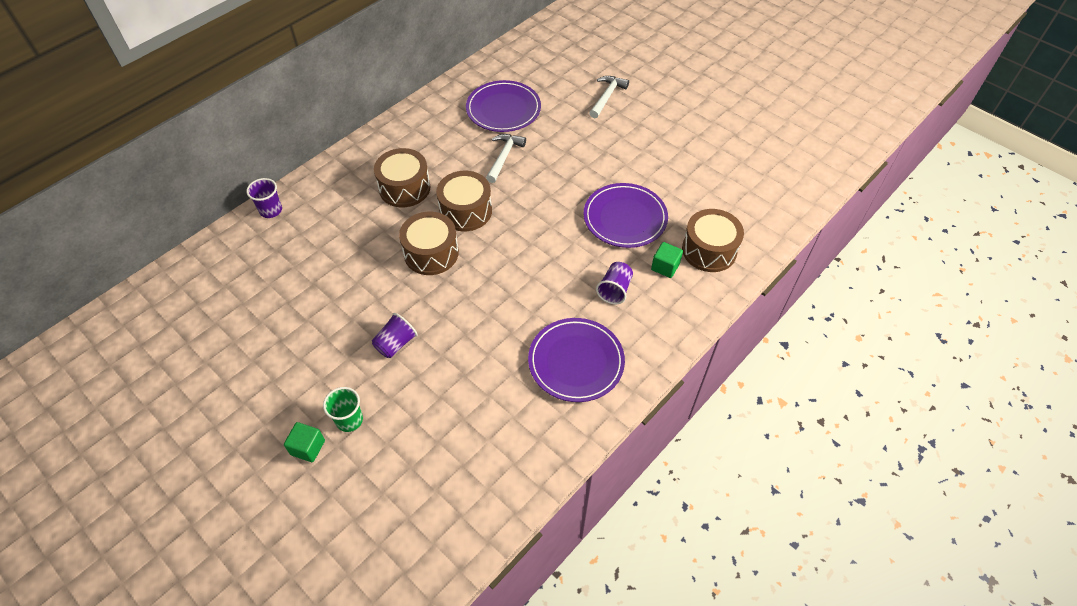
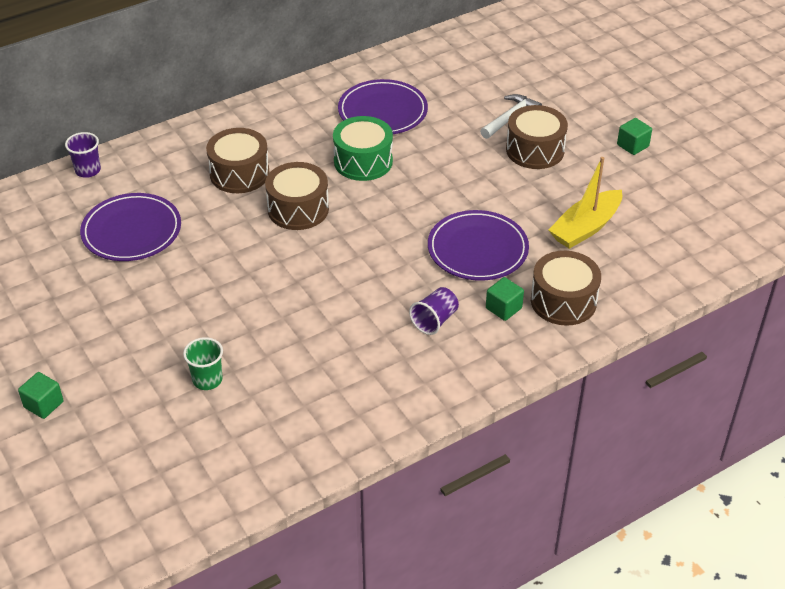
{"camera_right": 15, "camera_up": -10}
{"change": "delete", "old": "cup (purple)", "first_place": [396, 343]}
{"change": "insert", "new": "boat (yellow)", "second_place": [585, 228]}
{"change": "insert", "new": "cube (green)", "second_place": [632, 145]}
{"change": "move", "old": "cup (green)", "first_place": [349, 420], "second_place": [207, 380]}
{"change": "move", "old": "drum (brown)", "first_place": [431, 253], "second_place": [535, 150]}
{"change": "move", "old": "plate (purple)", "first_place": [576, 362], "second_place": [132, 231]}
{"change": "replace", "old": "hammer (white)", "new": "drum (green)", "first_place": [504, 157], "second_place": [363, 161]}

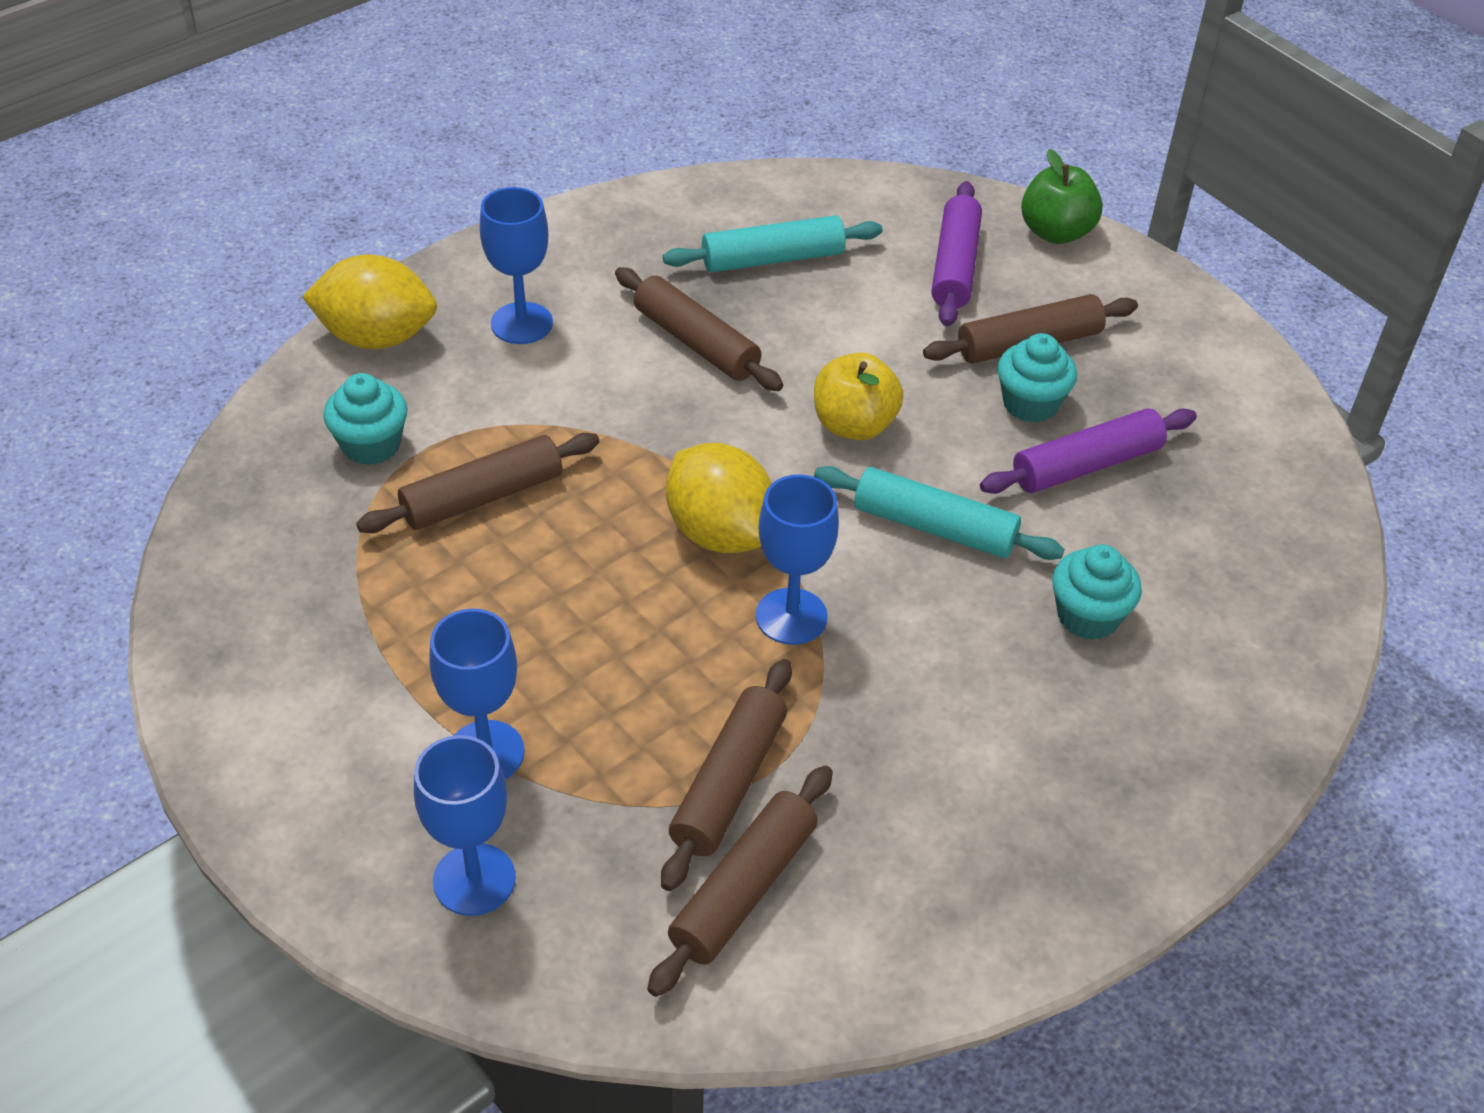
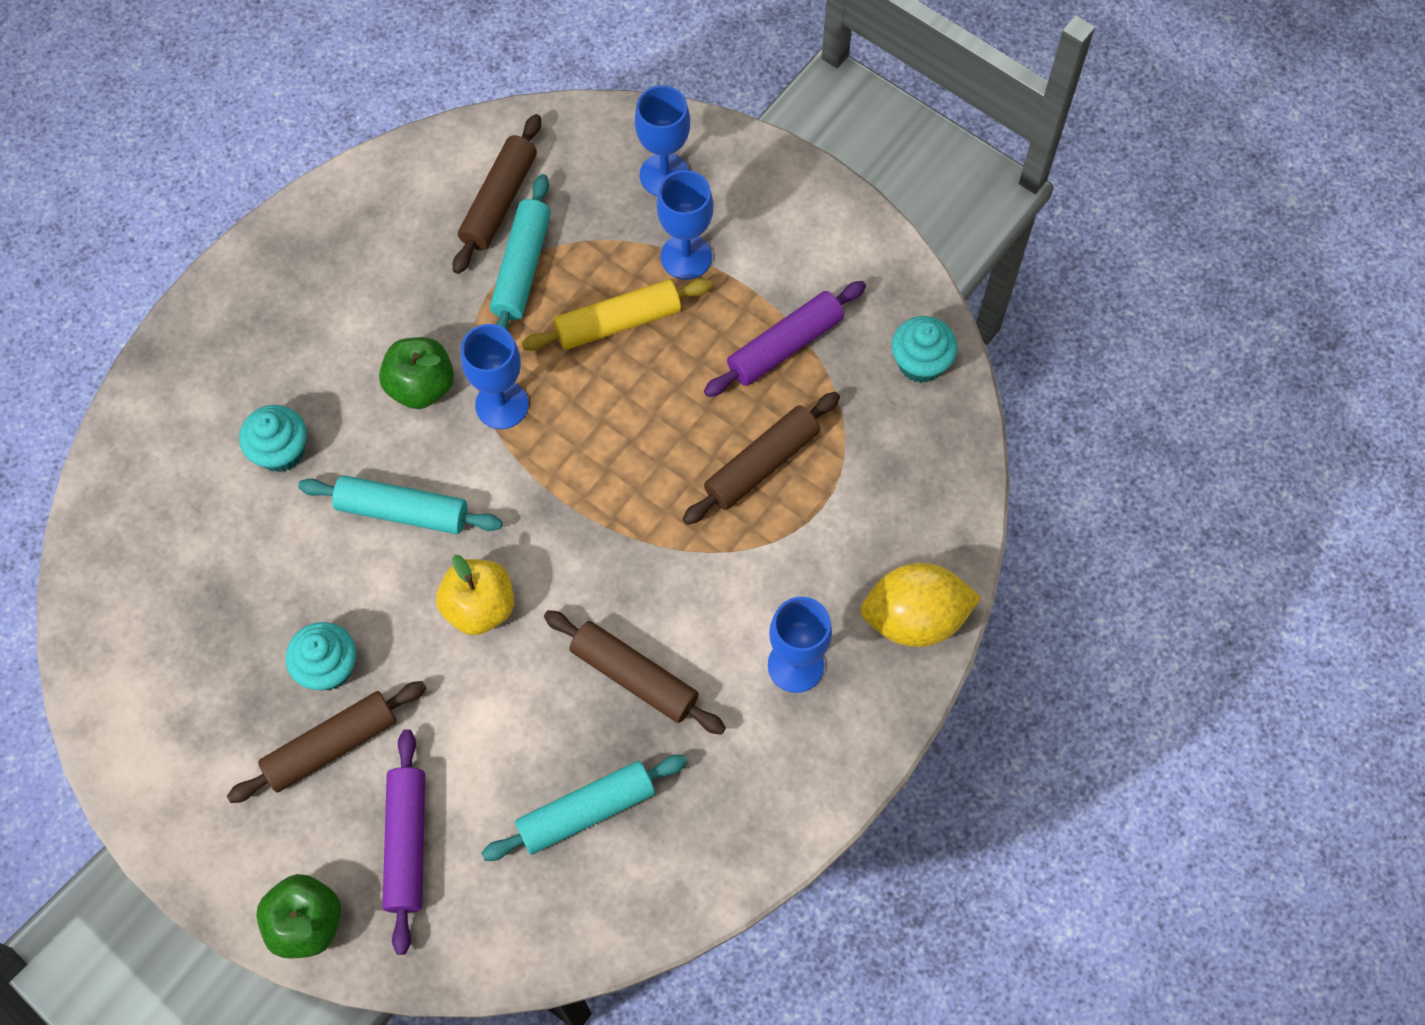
{"camera_right": 170, "camera_up": 20}
{"change": "delete", "old": "lemon (yellow)", "first_place": [719, 532]}
{"change": "insert", "new": "apple (green)", "second_place": [421, 386]}
{"change": "insert", "new": "rolling pin (yellow)", "second_place": [618, 322]}
{"change": "move", "old": "cupcake (turquoise)", "first_place": [371, 445], "second_place": [920, 362]}
{"change": "move", "old": "rolling pin (purple)", "first_place": [1086, 465], "second_place": [785, 346]}
{"change": "recolor", "old": "rolling pin (brown)", "new": "rolling pin (turquoise)", "first_place": [728, 783], "second_place": [522, 267]}

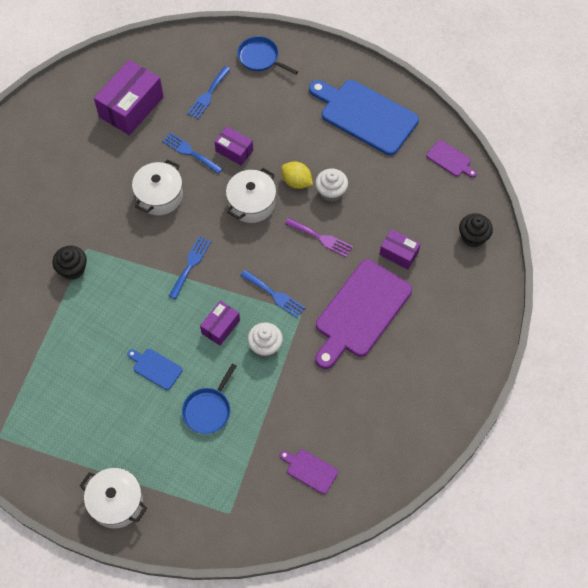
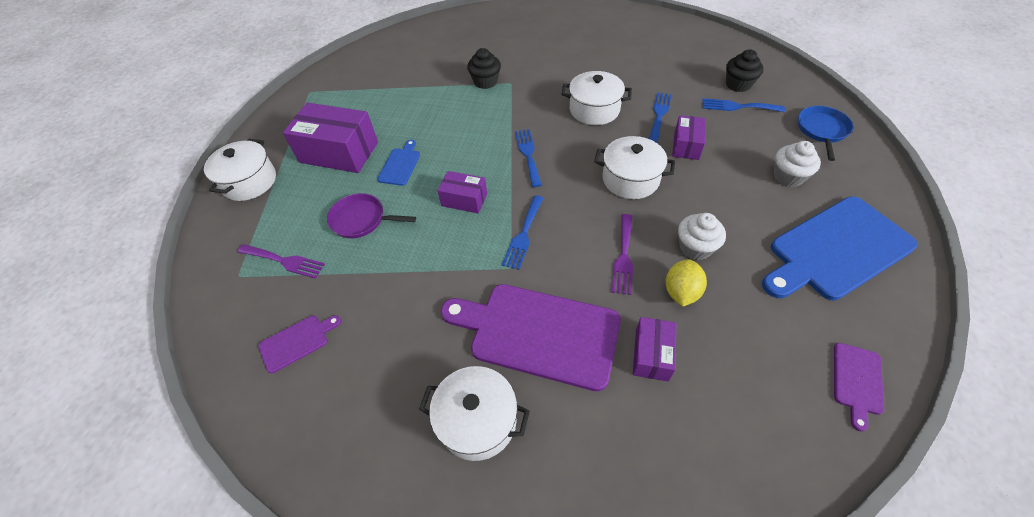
{"camera_right": 75, "camera_up": -10}
{"change": "insert", "new": "fork (purple)", "second_place": [284, 261]}
{"change": "insert", "new": "pot (white)", "second_place": [477, 420]}
{"change": "move", "old": "box (purple)", "first_place": [131, 107], "second_place": [339, 152]}
{"change": "move", "old": "cupcake (white)", "first_place": [265, 346], "second_place": [788, 176]}
{"change": "move", "old": "lemon (yellow)", "first_place": [296, 182], "second_place": [681, 292]}
{"change": "move", "old": "cupcake (black)", "first_place": [473, 237], "second_place": [738, 84]}
{"change": "recolor", "old": "pan (blue)", "new": "pan (purple)", "first_place": [208, 410], "second_place": [361, 220]}
{"change": "rotate", "old": "fork (blue)", "first_place": [190, 265], "second_place": [528, 154], "degrees": -105}
{"change": "rotate", "old": "cutting board (purple)", "first_place": [310, 470], "second_place": [297, 342], "degrees": 45}
{"change": "rotate", "old": "cutting board (blue)", "first_place": [365, 115], "second_place": [836, 250], "degrees": -135}

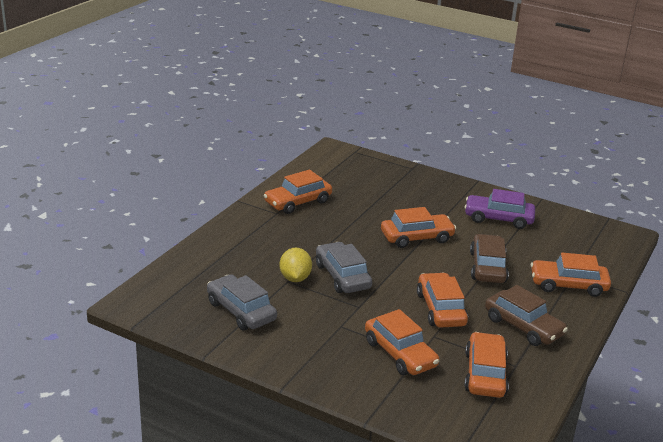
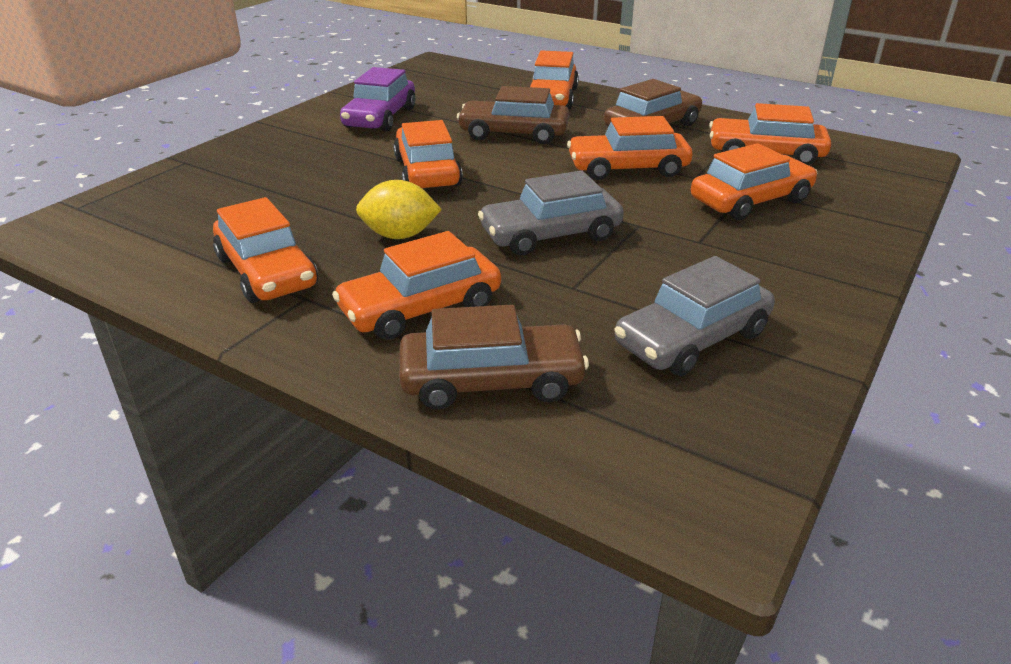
{"camera_right": -85, "camera_up": 5}
{"change": "insert", "new": "car (orange)", "second_place": [421, 308]}
{"change": "insert", "new": "car (brown)", "second_place": [491, 381]}
{"change": "move", "old": "lemon (yellow)", "first_place": [295, 278], "second_place": [400, 235]}

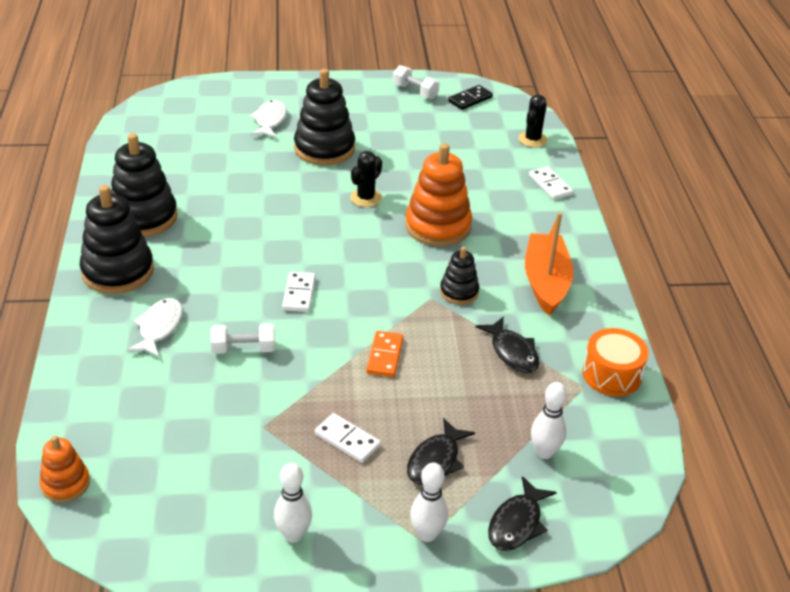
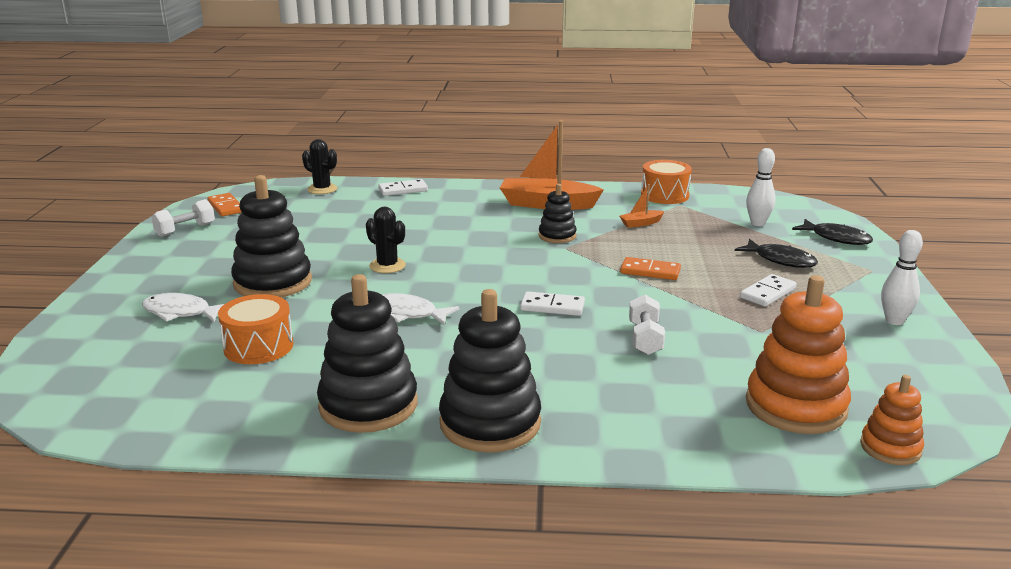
{"camera_right": -80, "camera_up": -15}
{"change": "delete", "old": "bowling pin (white)", "first_place": [427, 534]}
{"change": "insert", "new": "drum (orange)", "second_place": [258, 346]}
{"change": "move", "old": "fish (white)", "first_place": [159, 328], "second_place": [407, 314]}
{"change": "move", "old": "stacking toy (orange)", "first_place": [438, 226], "second_place": [795, 406]}
{"change": "replace", "old": "fish (black)", "new": "boat (orange)", "first_place": [512, 352], "second_place": [641, 223]}
{"change": "recolor", "old": "domino (black)", "new": "domino (orange)", "first_place": [470, 99], "second_place": [226, 207]}

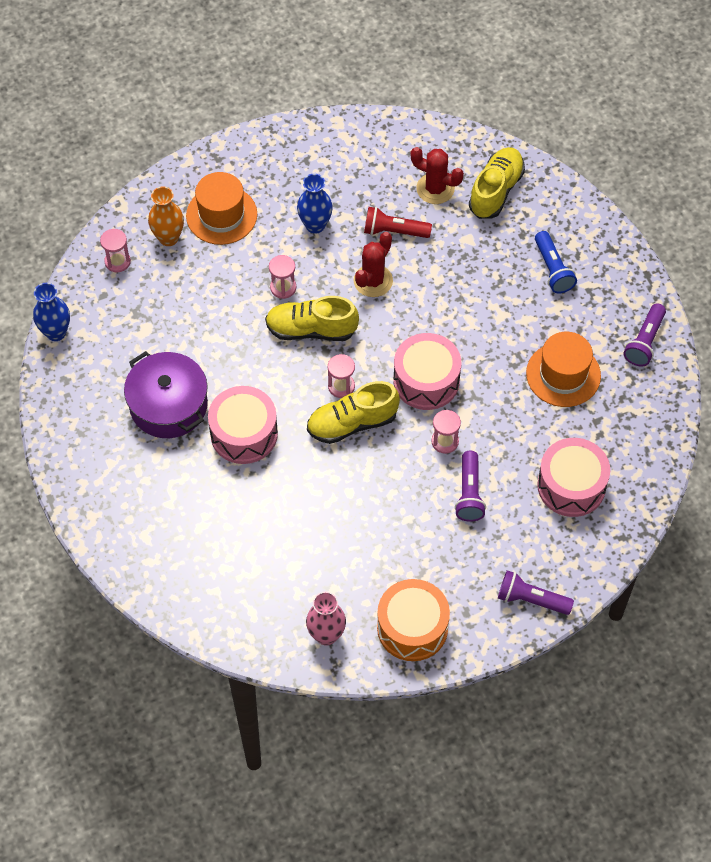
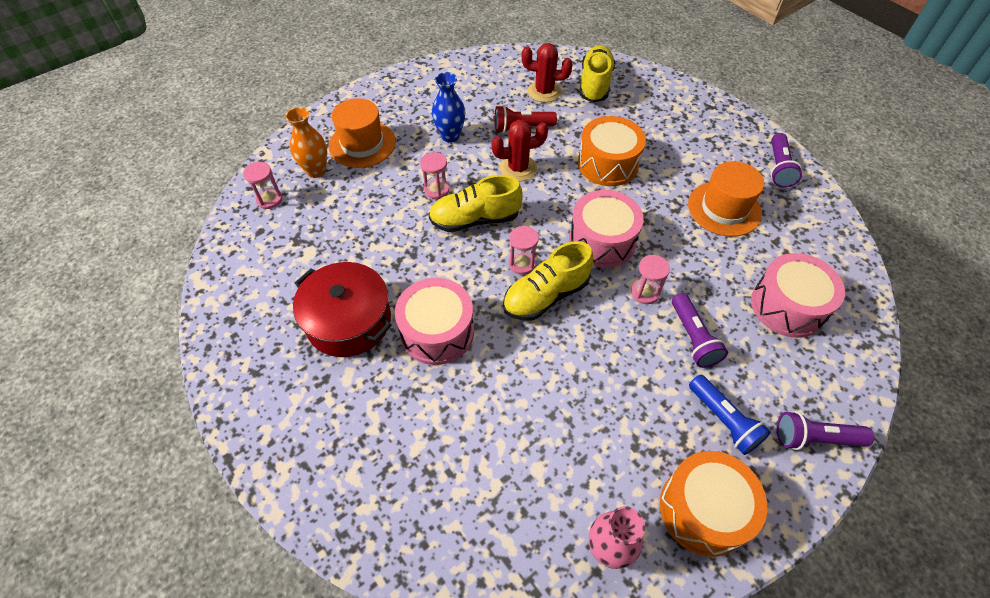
{"camera_right": -15, "camera_up": -5}
{"change": "delete", "old": "vase (blue)", "first_place": [56, 332]}
{"change": "insert", "new": "drum (orange)", "second_place": [608, 164]}
{"change": "move", "old": "flashlight (blue)", "first_place": [553, 269], "second_place": [724, 420]}
{"change": "recolor", "old": "pot (purple)", "new": "pot (red)", "first_place": [168, 405], "second_place": [348, 321]}
{"change": "rotate", "old": "cactus (red)", "first_place": [373, 281], "second_place": [518, 168], "degrees": 60}

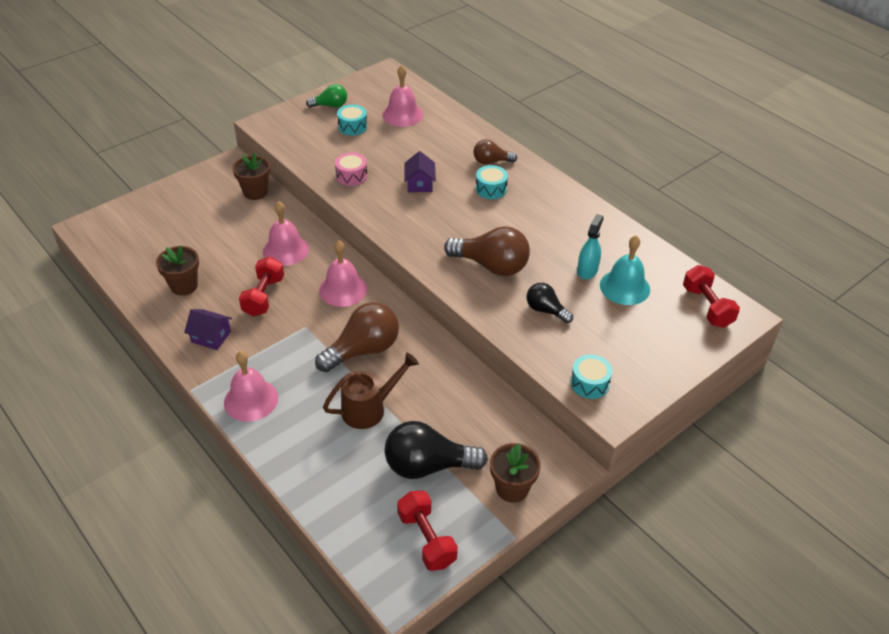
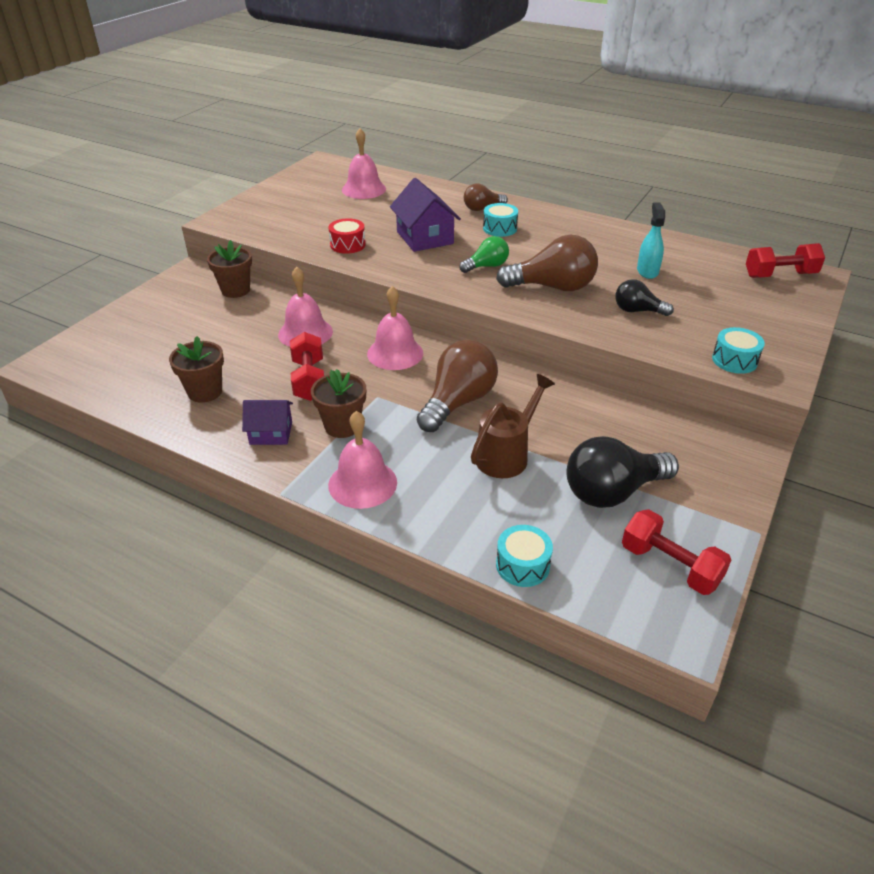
{"camera_right": -20, "camera_up": -5}
{"change": "delete", "old": "bell (turquoise)", "first_place": [624, 287]}
{"change": "move", "old": "light bulb (green)", "first_place": [330, 105], "second_place": [486, 266]}
{"change": "move", "old": "drum (turquoise)", "first_place": [352, 127], "second_place": [522, 565]}
{"change": "move", "old": "flower pot (brown)", "first_place": [512, 488], "second_place": [342, 426]}
{"change": "recolor", "old": "drum (pink)", "new": "drum (red)", "first_place": [351, 176], "second_place": [348, 245]}
{"change": "rotate", "old": "dumbbell (red)", "first_place": [707, 307], "second_place": [780, 275], "degrees": -60}
{"change": "resize", "old": "house (purple)", "first_place": [420, 184], "second_place": [425, 238], "factor": 1.6}

